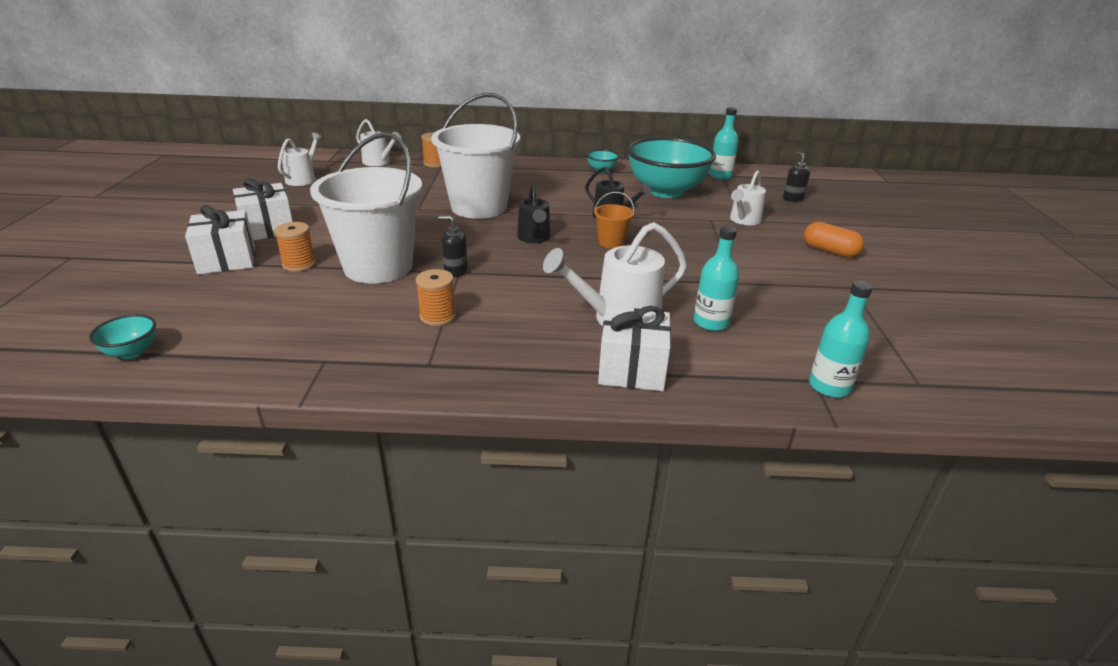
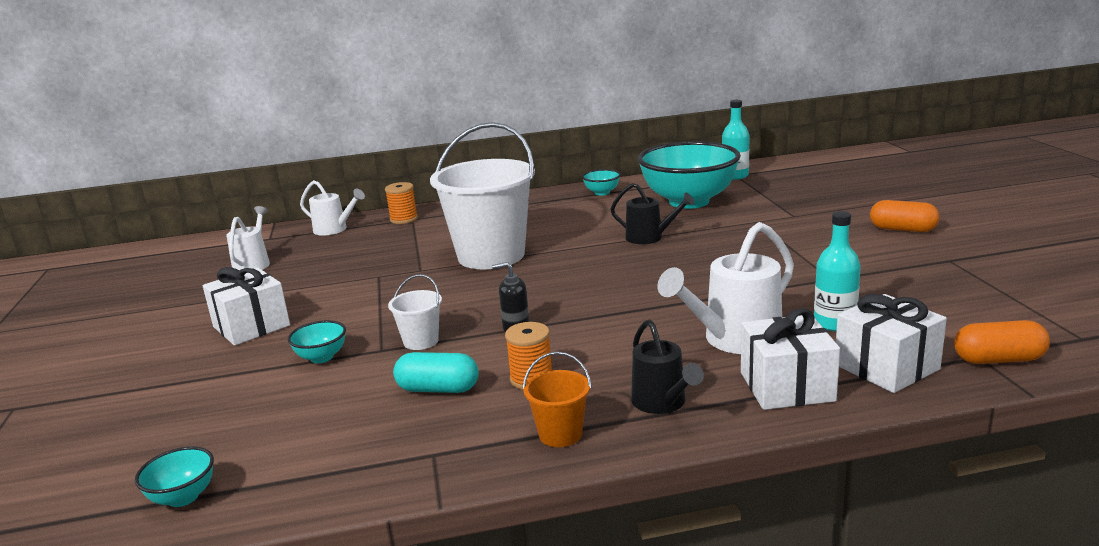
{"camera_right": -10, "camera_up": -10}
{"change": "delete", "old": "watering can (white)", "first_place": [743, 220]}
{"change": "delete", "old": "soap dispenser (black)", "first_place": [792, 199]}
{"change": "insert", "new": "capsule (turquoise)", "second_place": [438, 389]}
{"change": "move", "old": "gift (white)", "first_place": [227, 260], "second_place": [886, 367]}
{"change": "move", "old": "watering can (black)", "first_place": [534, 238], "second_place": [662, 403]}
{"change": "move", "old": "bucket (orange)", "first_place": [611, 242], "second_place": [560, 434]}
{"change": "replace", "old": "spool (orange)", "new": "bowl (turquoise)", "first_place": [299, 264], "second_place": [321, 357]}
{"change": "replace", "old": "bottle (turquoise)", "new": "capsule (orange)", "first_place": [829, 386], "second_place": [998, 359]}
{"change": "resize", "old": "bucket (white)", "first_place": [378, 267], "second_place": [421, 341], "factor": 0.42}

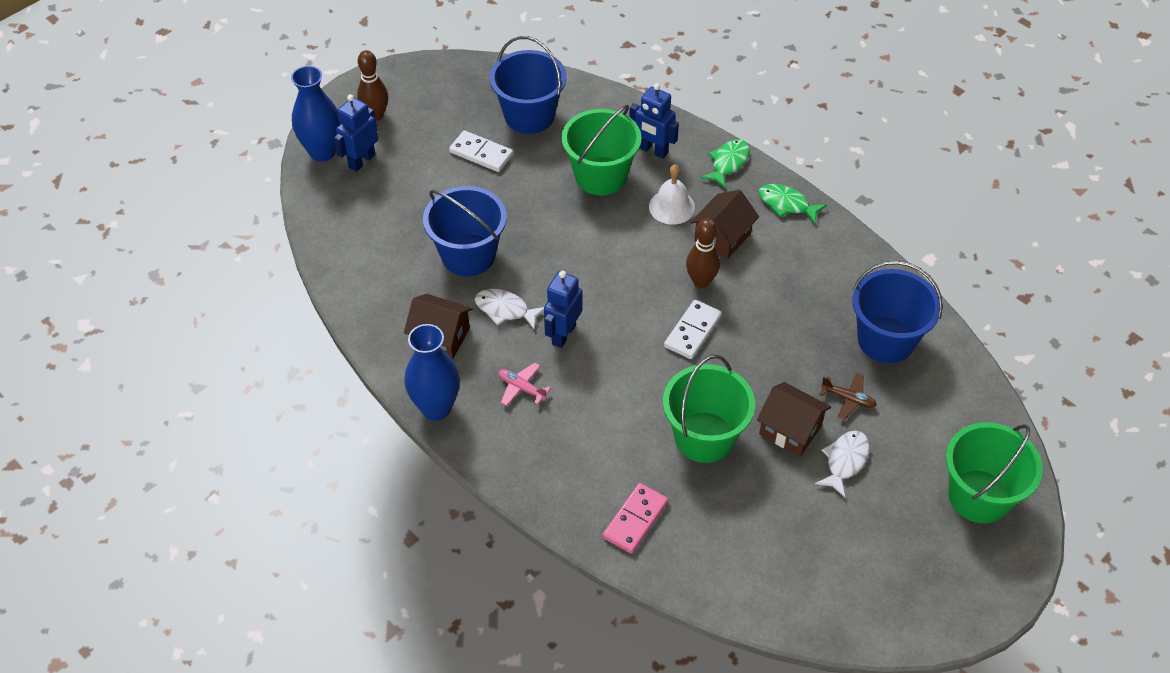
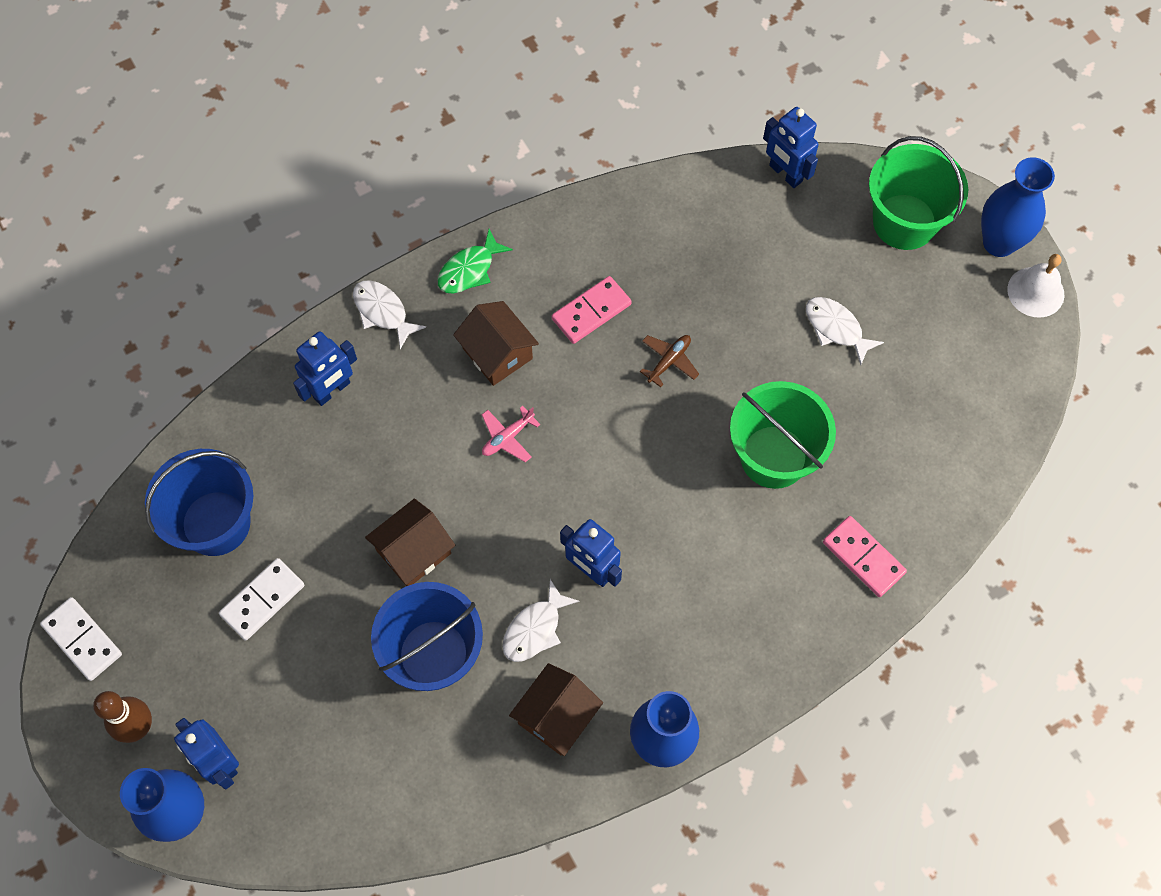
{"camera_right": -75, "camera_up": 15}
{"change": "delete", "old": "bucket (green)", "first_place": [600, 176]}
{"change": "delete", "old": "bowling pin (brown)", "first_place": [701, 281]}
{"change": "delete", "old": "bucket (blue)", "first_place": [886, 340]}
{"change": "insert", "new": "domino (pink)", "second_place": [591, 312]}
{"change": "insert", "new": "robot (blue)", "second_place": [785, 174]}
{"change": "insert", "new": "vase (blue)", "second_place": [999, 242]}
{"change": "move", "old": "plane (pink)", "first_place": [522, 388], "second_place": [507, 437]}
{"change": "move", "old": "bell (white)", "first_place": [671, 207], "second_place": [1035, 292]}
{"change": "move", "old": "domino (white)", "first_place": [693, 331], "second_place": [82, 639]}
{"change": "move", "old": "house (brown)", "first_place": [790, 430], "second_place": [413, 552]}
{"change": "move", "old": "plane (brown)", "first_place": [848, 399], "second_place": [669, 361]}
{"change": "recolor", "old": "fish (green)", "new": "fish (white)", "first_place": [728, 163], "second_place": [383, 312]}

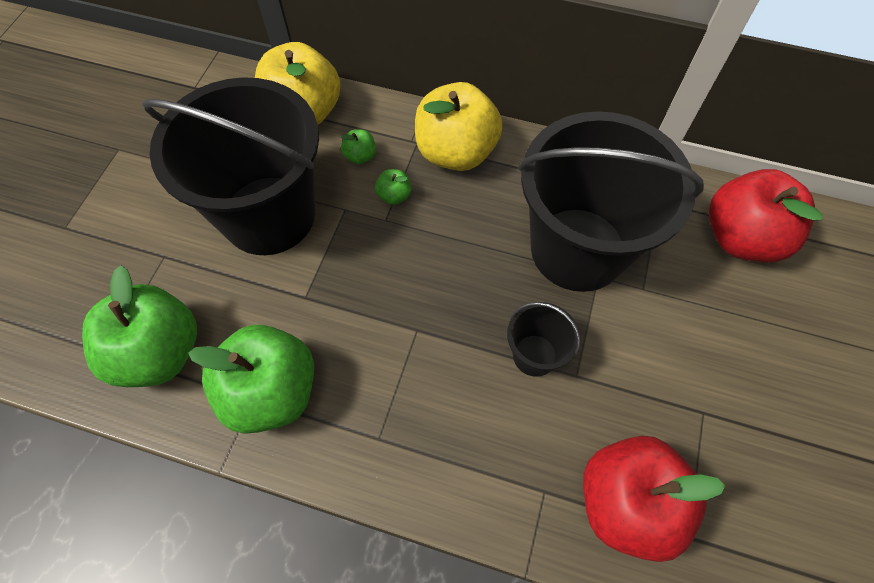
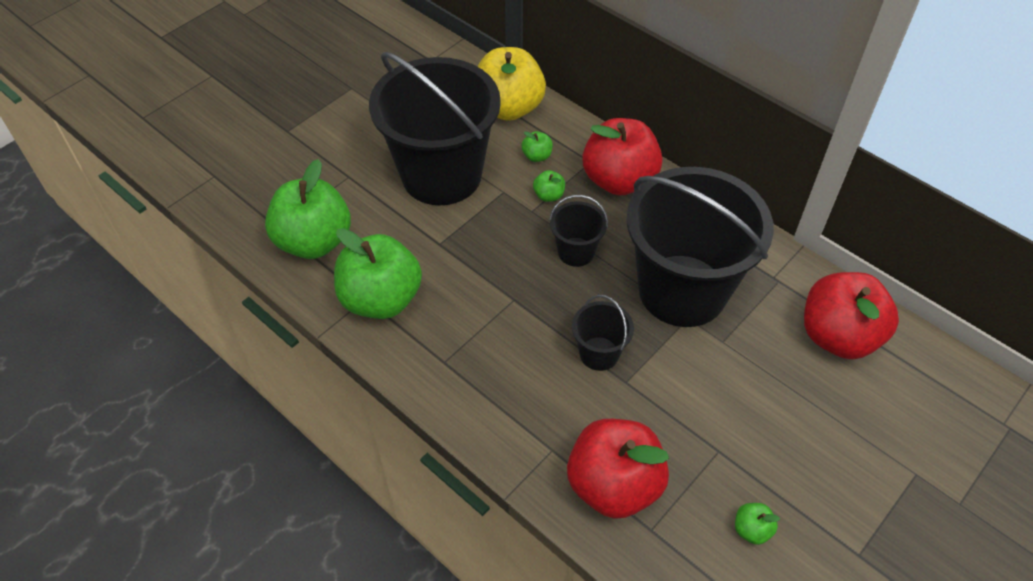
{"camera_right": 25, "camera_up": -10}
{"change": "insert", "new": "bucket (black)", "second_place": [576, 252]}
{"change": "insert", "new": "apple (green)", "second_place": [751, 529]}
{"change": "recolor", "old": "apple (yellow)", "new": "apple (red)", "first_place": [456, 152], "second_place": [619, 180]}

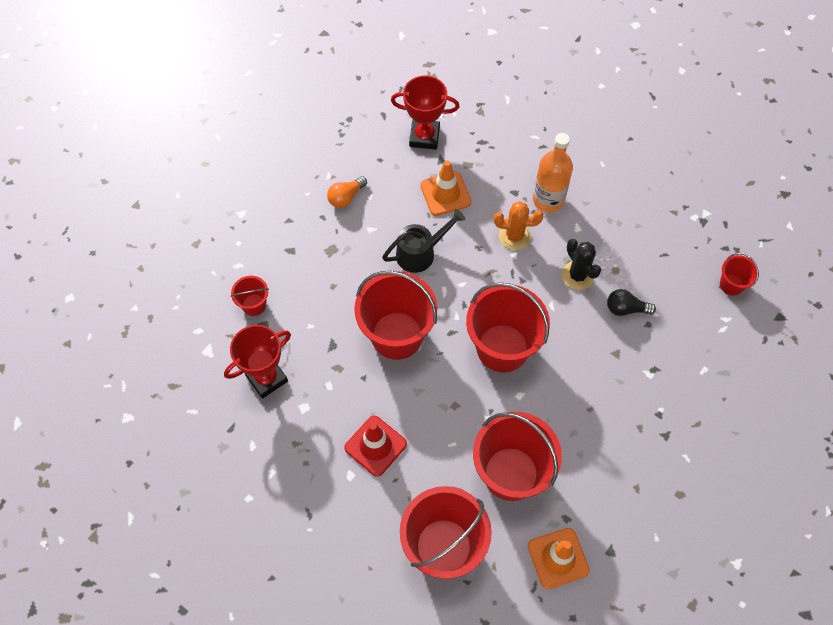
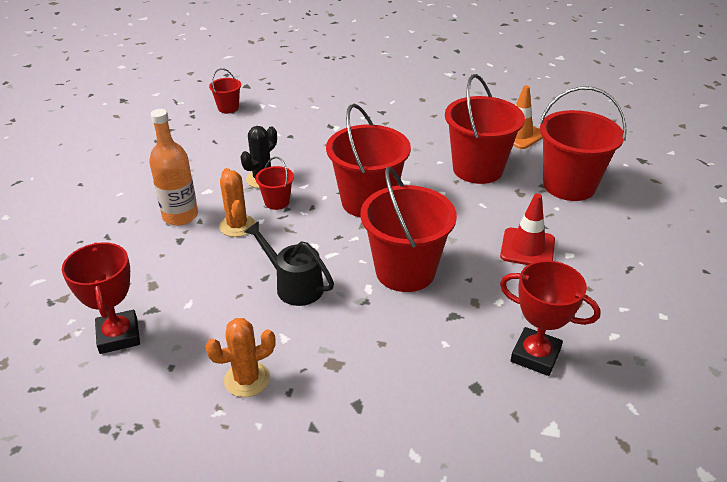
{"camera_right": -115, "camera_up": -25}
{"change": "delete", "old": "traffic cone (orange)", "first_place": [445, 194]}
{"change": "delete", "old": "light bulb (black)", "first_place": [625, 309]}
{"change": "move", "old": "bucket (red)", "first_place": [254, 305], "second_place": [277, 202]}
{"change": "replace", "old": "light bulb (orange)", "new": "cactus (orange)", "first_place": [346, 197], "second_place": [247, 379]}

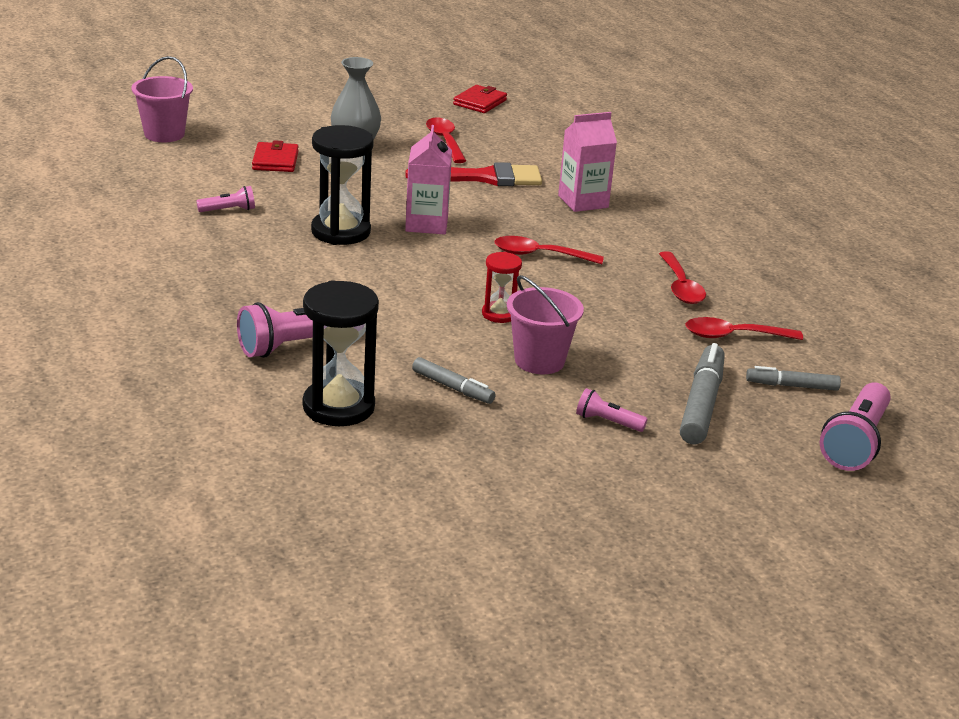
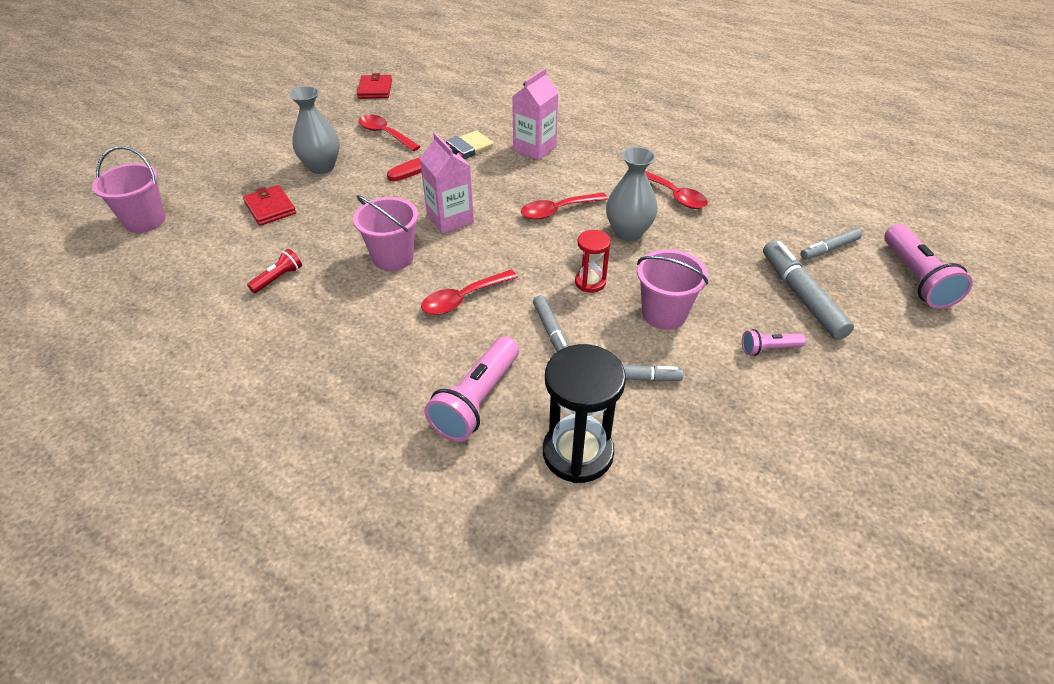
{"camera_right": -30, "camera_up": 15}
{"change": "insert", "new": "marker (grey)", "second_place": [551, 331]}
{"change": "insert", "new": "vase (grey)", "second_place": [628, 232]}
{"change": "move", "old": "spoon (red)", "first_place": [733, 336], "second_place": [463, 299]}
{"change": "replace", "old": "hourglass (black)", "new": "bucket (pink)", "first_place": [341, 232], "second_place": [393, 257]}
{"change": "recolor", "old": "flashlight (pink)", "new": "flashlight (red)", "first_place": [229, 210], "second_place": [278, 278]}

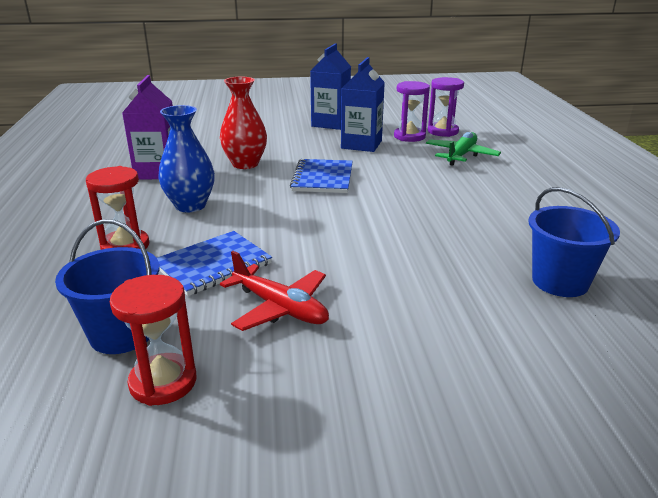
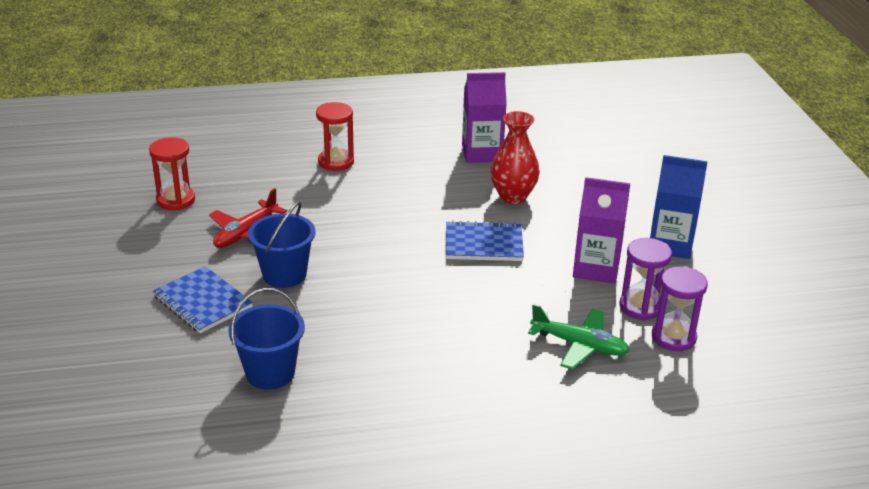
{"camera_right": 85, "camera_up": 5}
{"change": "delete", "old": "vase (blue)", "first_place": [190, 206]}
{"change": "move", "old": "bucket (blue)", "first_place": [122, 334], "second_place": [284, 274]}
{"change": "move", "old": "notebook (blue)", "first_place": [213, 265], "second_place": [202, 302]}
{"change": "recolor", "old": "carton (blue)", "new": "carton (purple)", "first_place": [361, 144], "second_place": [596, 268]}

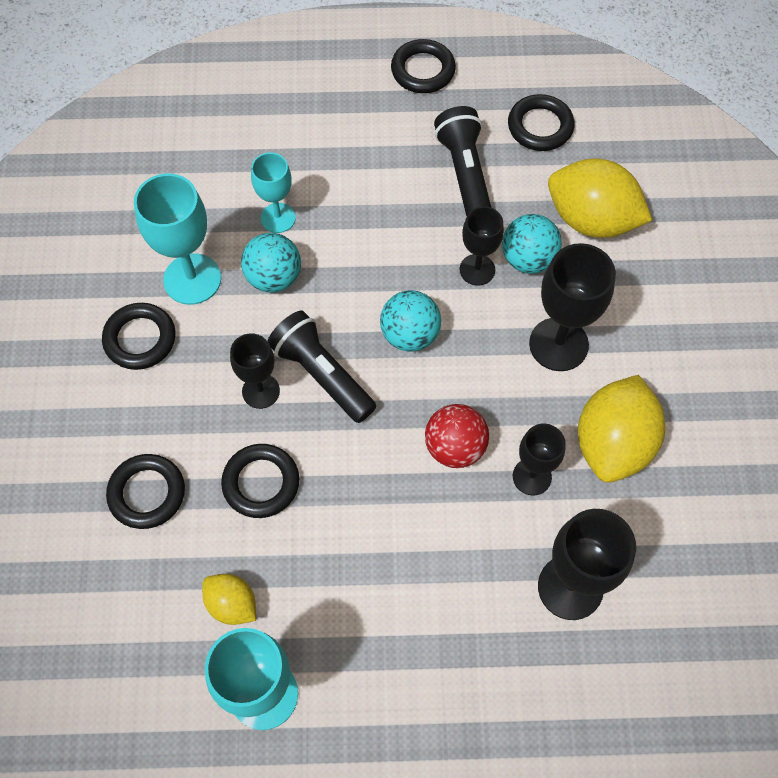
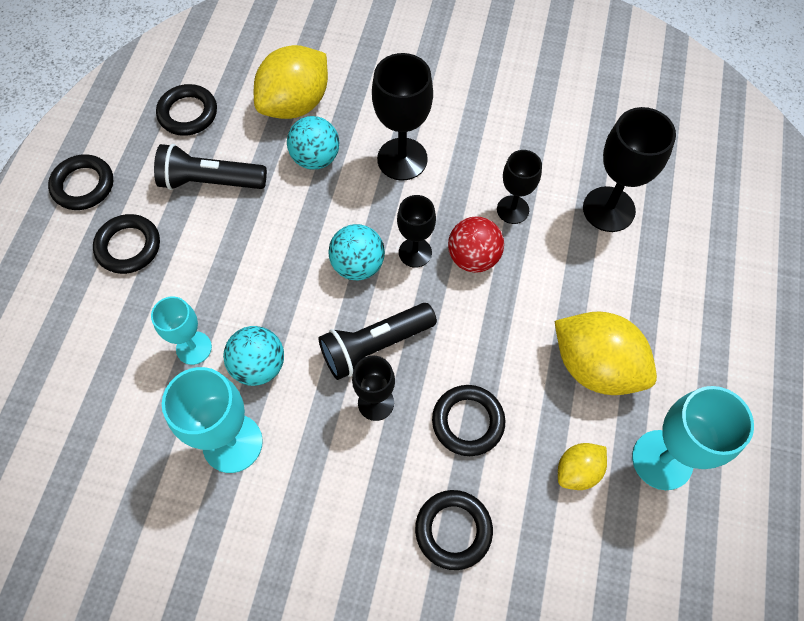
{"camera_right": -75, "camera_up": 0}
{"change": "move", "old": "ring (black)", "first_place": [140, 339], "second_place": [128, 246]}
{"change": "move", "old": "goblet (black)", "first_place": [477, 269], "second_place": [415, 252]}
{"change": "move", "old": "lemon (yellow)", "first_place": [613, 443], "second_place": [595, 366]}

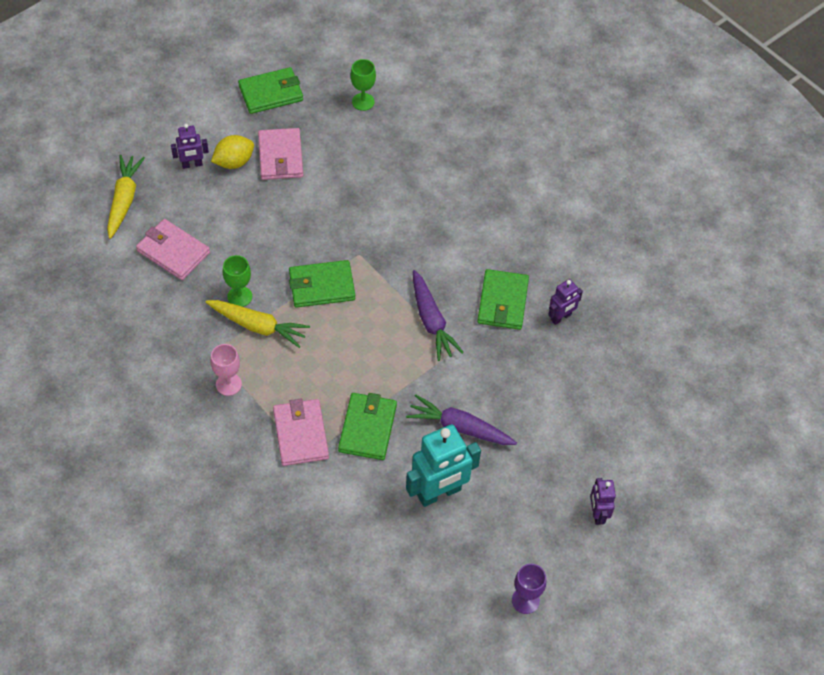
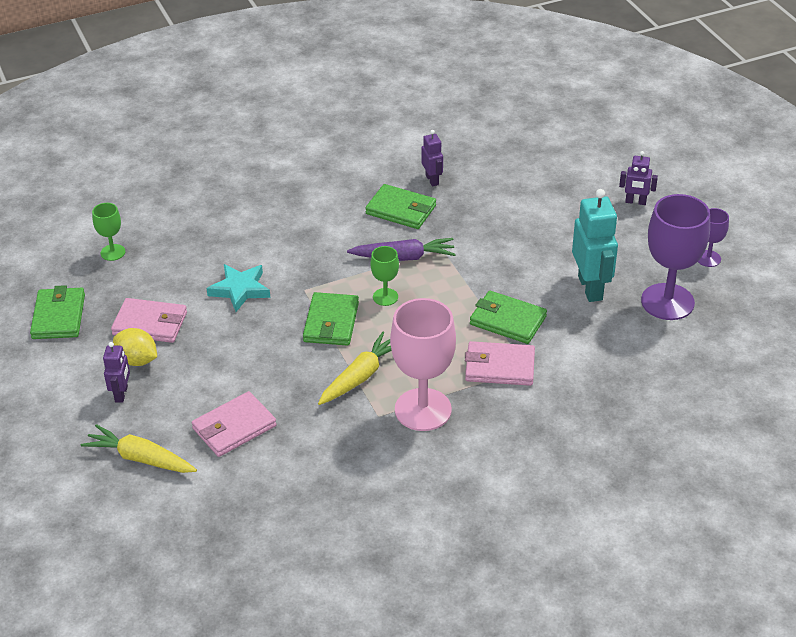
{"camera_right": -70, "camera_up": -15}
{"change": "delete", "old": "carrot (purple)", "first_place": [460, 427]}
{"change": "insert", "new": "star (turquoise)", "second_place": [240, 290]}
{"change": "insert", "new": "goblet (purple)", "second_place": [667, 302]}
{"change": "move", "old": "goblet (green)", "first_place": [239, 296], "second_place": [385, 297]}
{"change": "rotate", "old": "lemon (yellow)", "first_place": [234, 162], "second_place": [137, 360], "degrees": -45}
{"change": "resize", "old": "goblet (pink)", "first_place": [228, 384], "second_place": [423, 410], "factor": 2.05}

